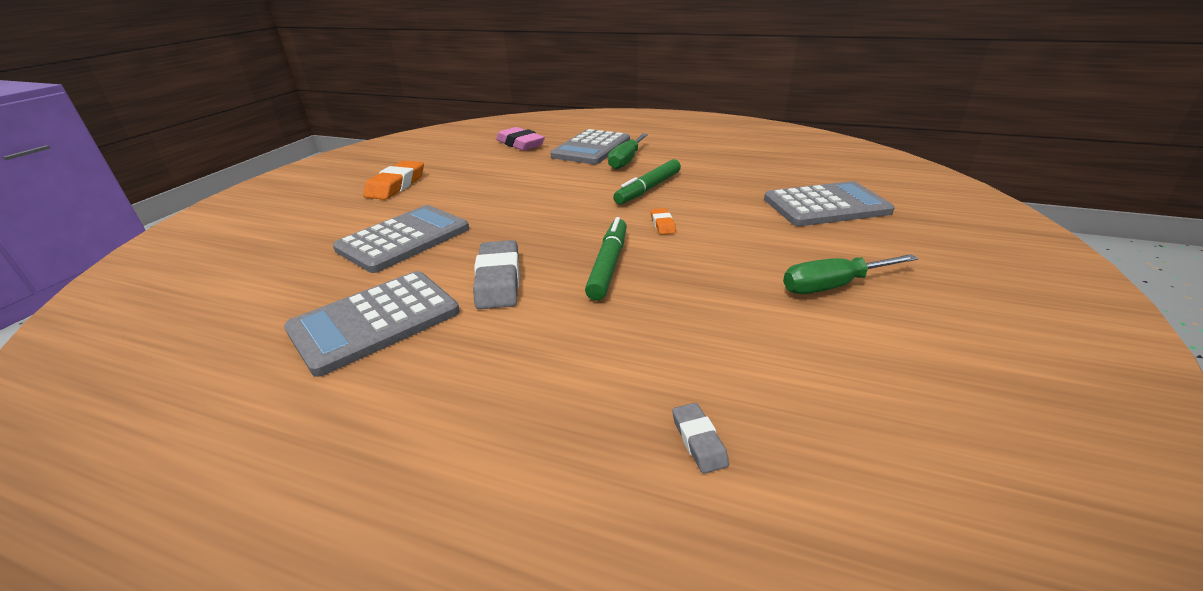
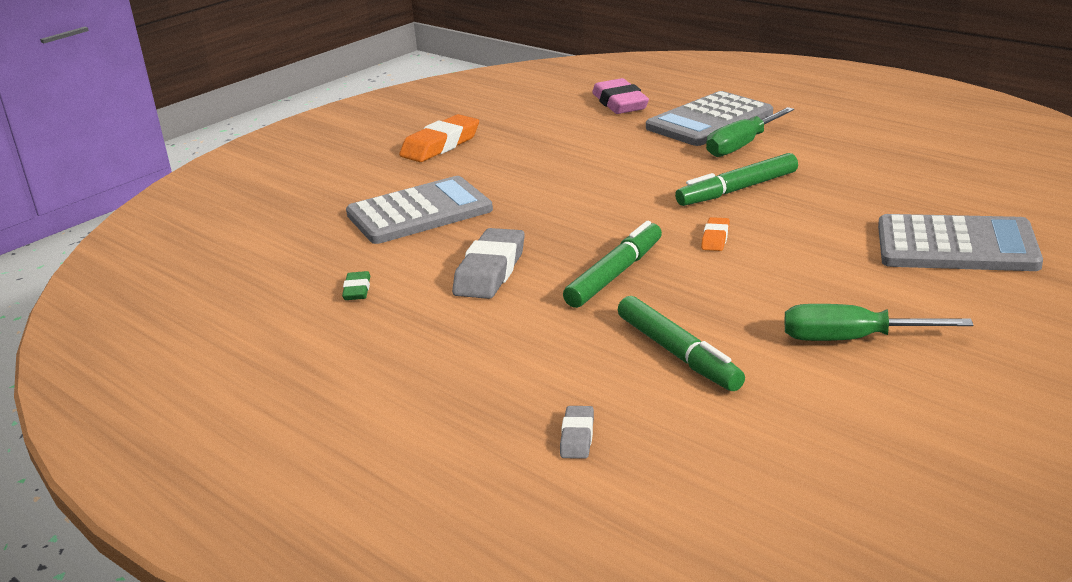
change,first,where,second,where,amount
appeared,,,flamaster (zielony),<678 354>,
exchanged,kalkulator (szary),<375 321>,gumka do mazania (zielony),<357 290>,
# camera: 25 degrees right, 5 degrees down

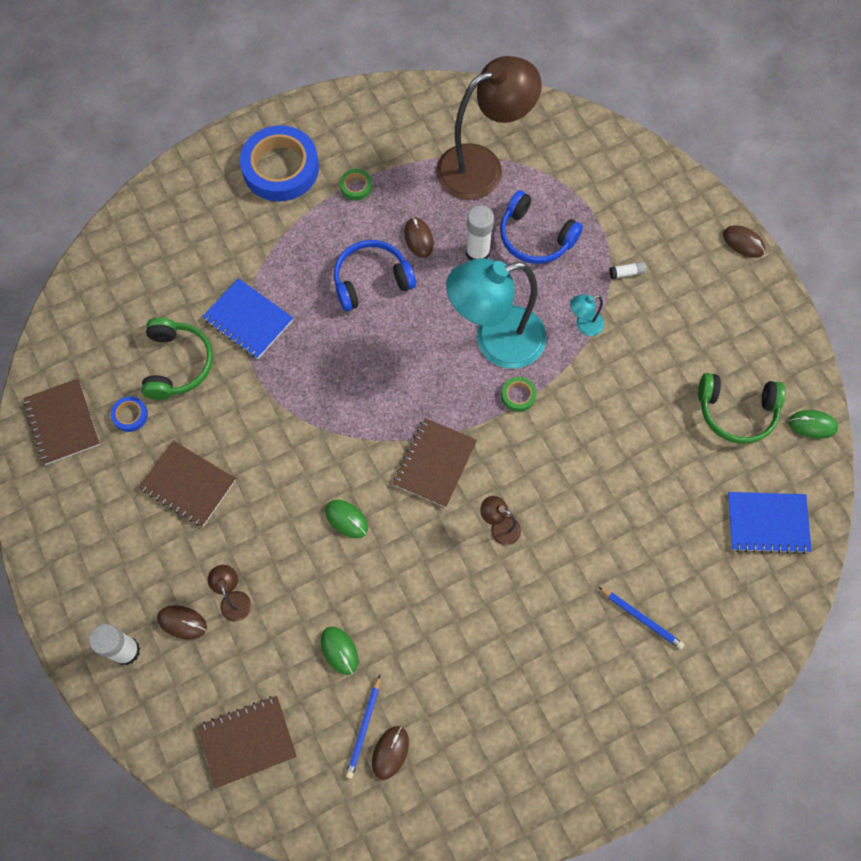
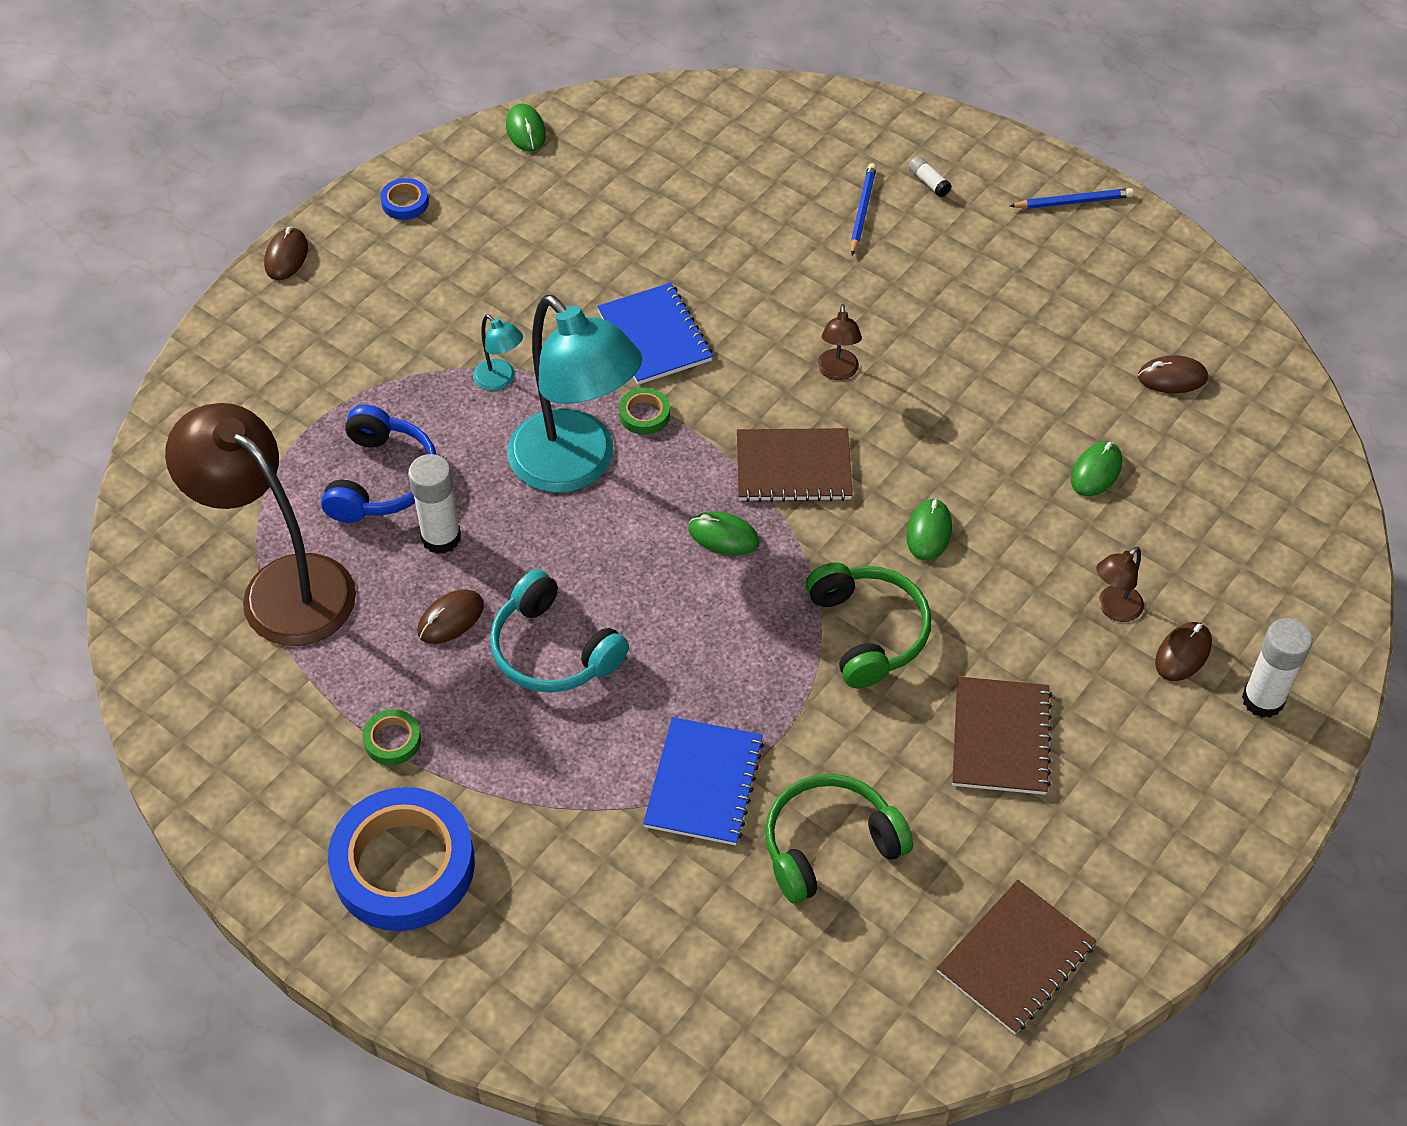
change,first,where,second,where,amount
missing,zeszyt (brązowy),<247 741>,,,
appeared,,,myszka (zielony),<723 536>,
relocated,taśma klejąca (niebieski),<130 415>,,<405 202>,
relocated,ołówek (niebieski),<364 728>,,<1073 202>,
relocated,klej w sztyfcie (biały),<626 273>,,<929 182>,
relocated,słuchawki (zielony),<736 412>,,<868 631>,
relocated,zeszyt (niebieski),<767 523>,,<655 336>,
colour,słuchawki (niebieski),<371 280>,słuchawki (turkusowy),<553 650>,
spun,myszka (brązowy),<182 622>,,<1183 653>,45 degrees clockwise
# camera: 115 degrees left, 15 degrees down

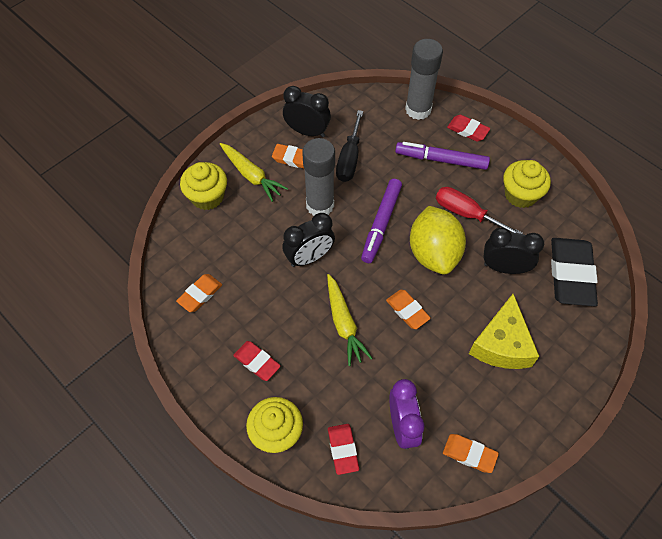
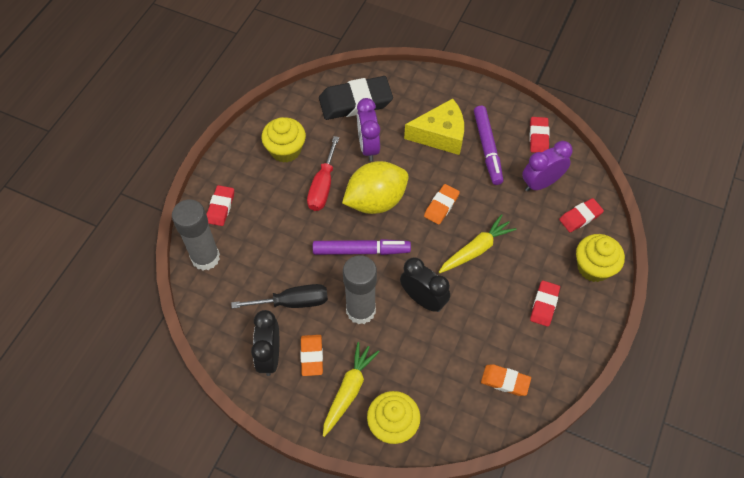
change,first,where,second,where,amount
relocated,flamaster (fioletowy),<441 160>,,<487 148>,
colour,gumka do mazania (pomarańczowy),<469 454>,gumka do mazania (czerwony),<538 137>,
colour,budzik (czarny),<504 267>,budzik (fioletowy),<368 147>,
# camera: 110 degrees left, 0 degrees up

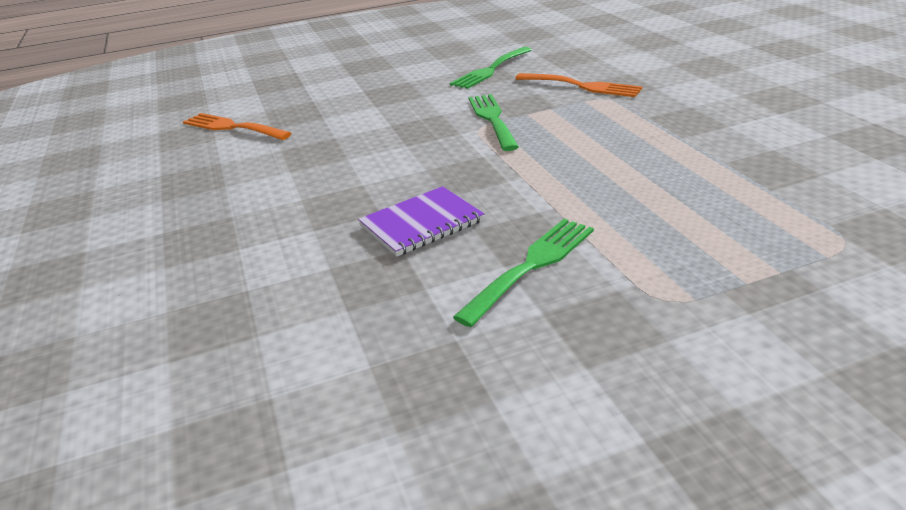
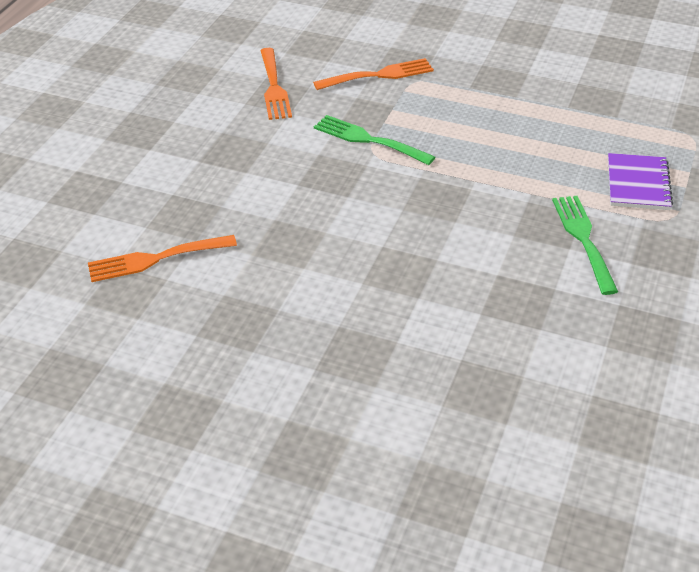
change,first,where,second,where,amount
relocated,zeszyt (fioletowy),<421 223>,,<638 184>,
colour,widelec (zielony),<490 70>,widelec (pomarańczowy),<274 87>,
# camera: 50 degrees left, 10 degrees up

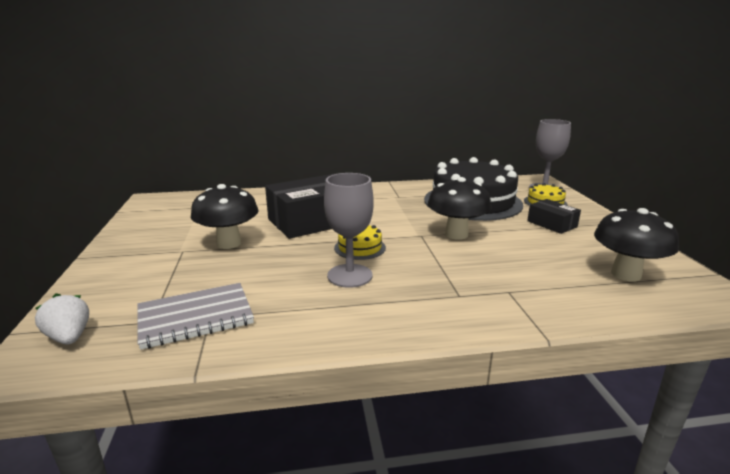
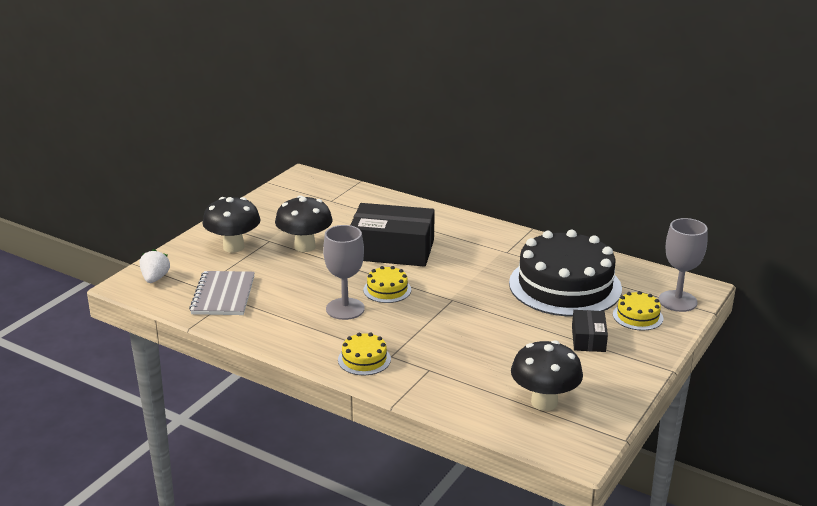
change,first,where,second,where,amount
appeared,,,tort (żółty),<364 359>,
relocated,grzyb (czarny),<456 234>,,<233 247>,
spun,zeszyt (szary),<195 317>,,<223 295>,75 degrees clockwise
# camera: 40 degrees right, 5 degrees up

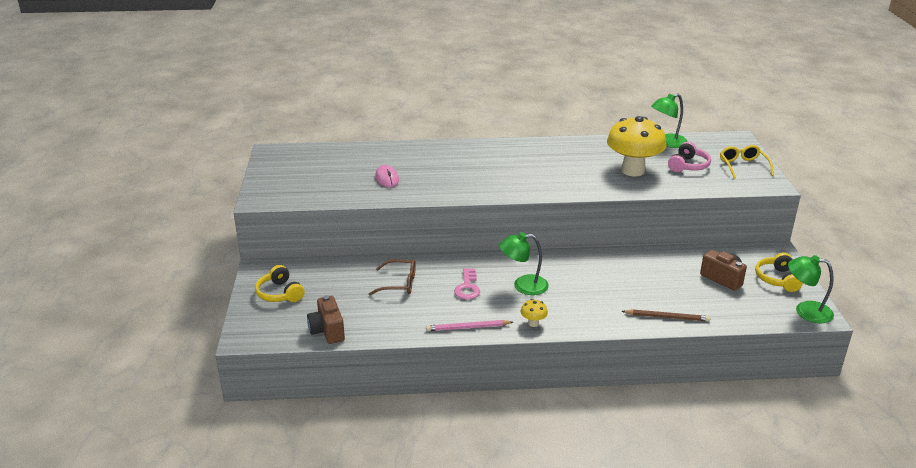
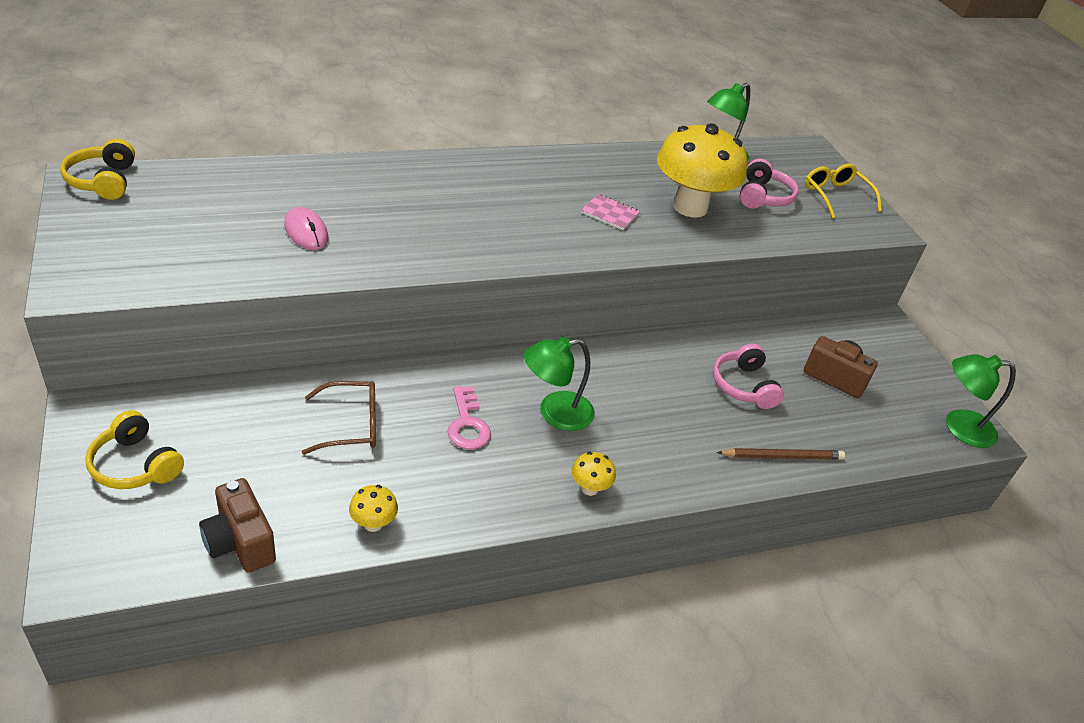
change,first,where,second,where,amount
missing,ołówek (różowy),<467 328>,,,
appeared,,,grzyb (żółty),<373 524>,
appeared,,,zeszyt (różowy),<610 213>,
appeared,,,słuchawki (różowy),<743 386>,
relocated,słuchawki (żółty),<777 279>,,<103 181>,
# camera: 20 degrees left, 10 degrees up

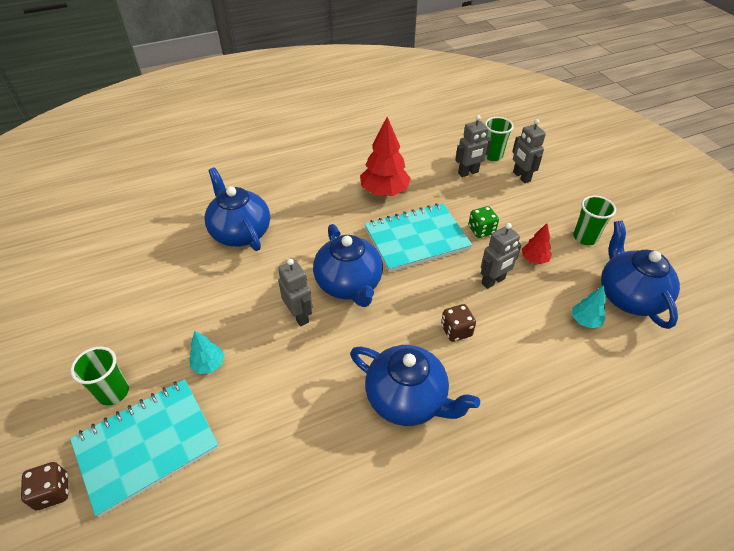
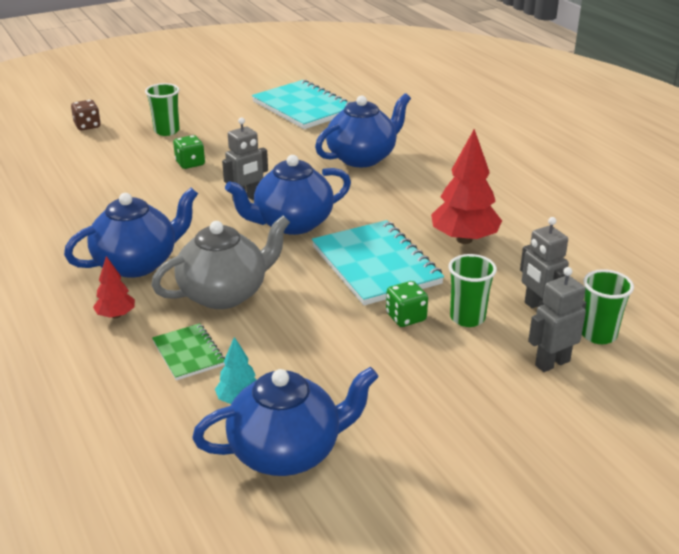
change,first,where,second,where,amount
missing,robot (szary),<493 281>,,,
appeared,,,zeszyt (zielony),<188 353>,
relocated,zeszyt (turkusowy),<147 445>,,<303 107>,
relocated,drzewko (czerwony),<534 259>,,<116 315>,
relocated,szklanka (zielony),<585 238>,,<467 318>,
exchanged,drzewko (turkusowy),<209 364>,kostka do gry (zielony),<190 163>,
exchanged,kostka do gry (brązowy),<456 330>,imbryk (szary),<225 294>,
spun,imbryk (niebieski),<407 399>,,<137 263>,150 degrees counterclockwise
# camera: 85 degrees right, 15 degrees down

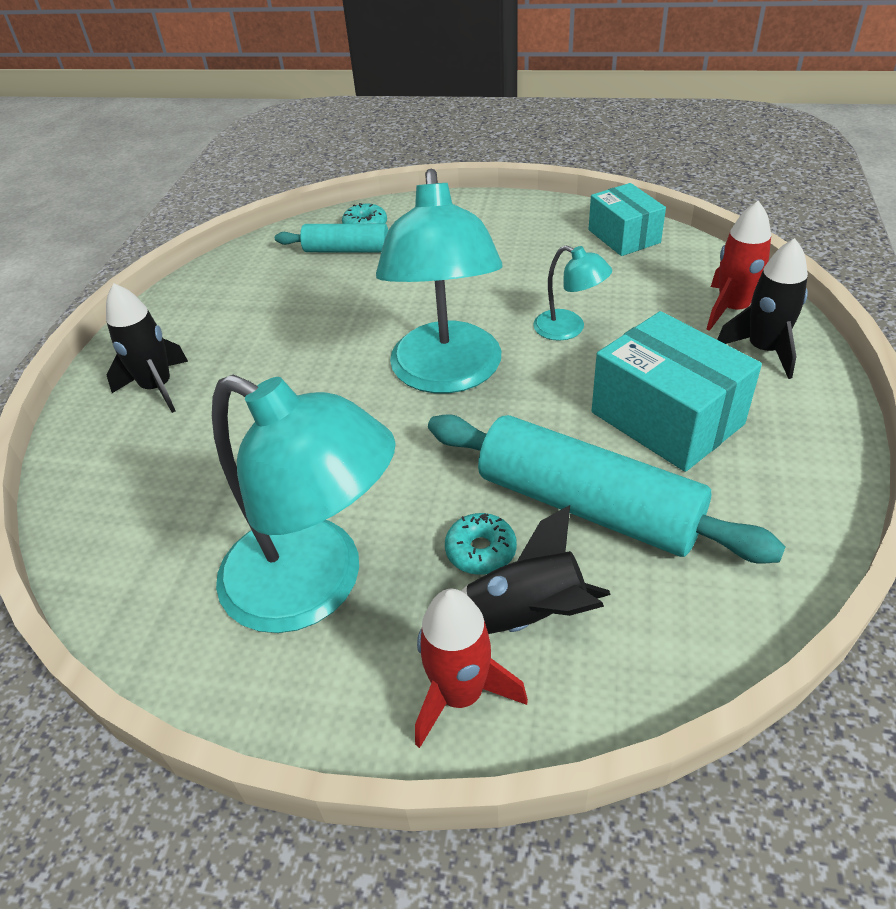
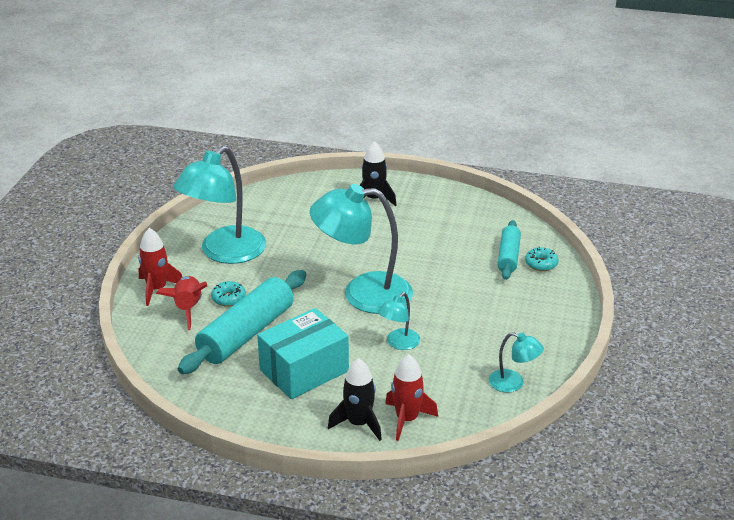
change,first,where,second,where,amount
exchanged,pudełko (turkusowy),<624 236>,lampka (turkusowy),<513 383>,
colour,rakieta (czarny),<526 616>,rakieta (czerwony),<187 309>,
# camera: 90 degrees right, 10 degrees down

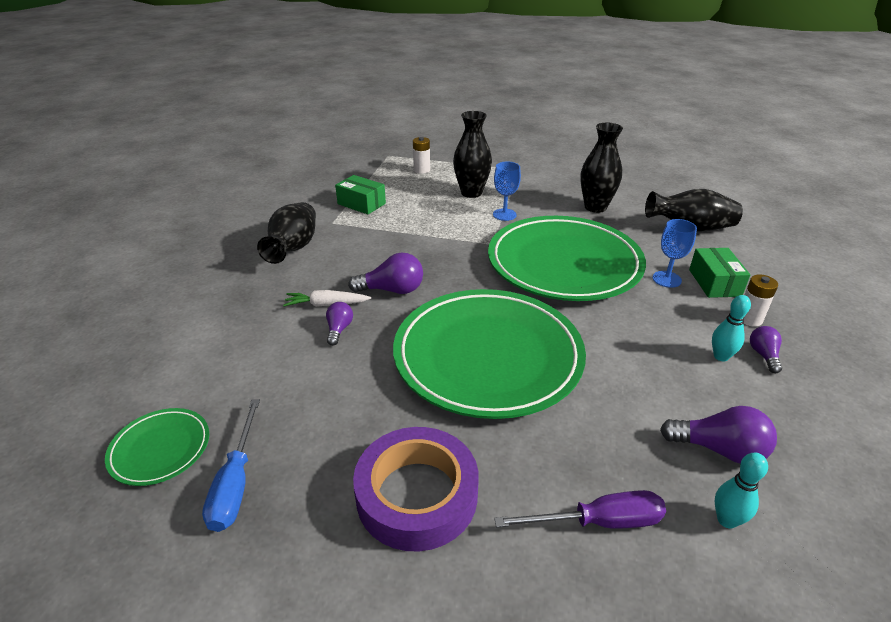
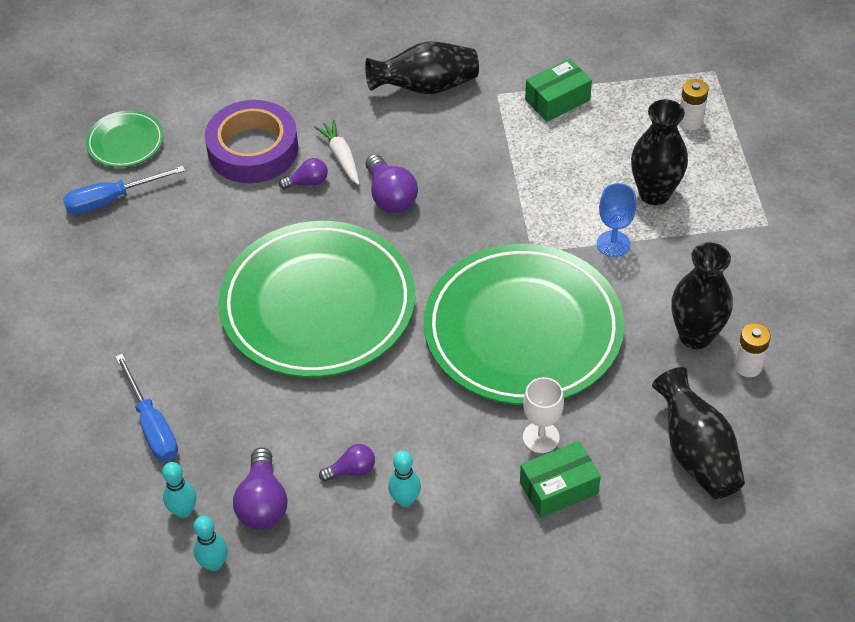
change,first,where,second,where,amount
appeared,,,kręgiel (turkusowy),<214 564>,
relocated,taśma klejąca (fioletowy),<417 495>,,<253 149>,
relocated,bateria (biały),<749 319>,,<748 366>,
relocated,żarówka (fioletowy),<763 355>,,<351 470>,
colour,śrubokręt (fioletowy),<598 522>,śrubokręt (niebieski),<152 425>,
colour,kielich (niebieski),<666 279>,kielich (biały),<541 437>,
spun,pudełko (zielony),<361 204>,,<557 100>,45 degrees clockwise
# camera: 70 degrees right, 15 degrees up

